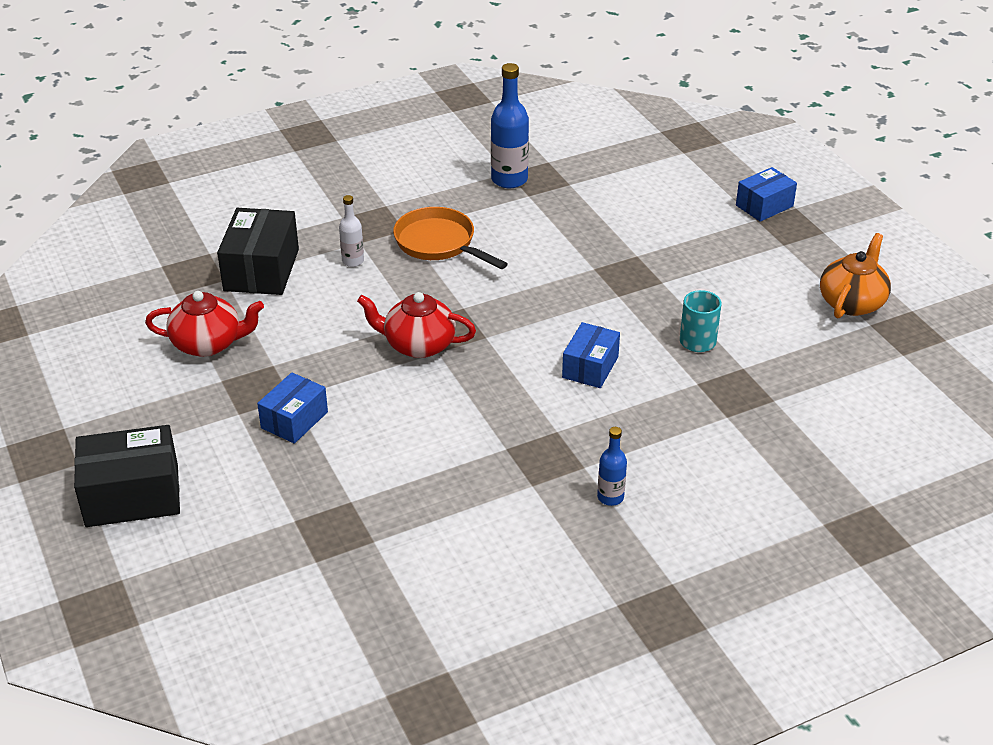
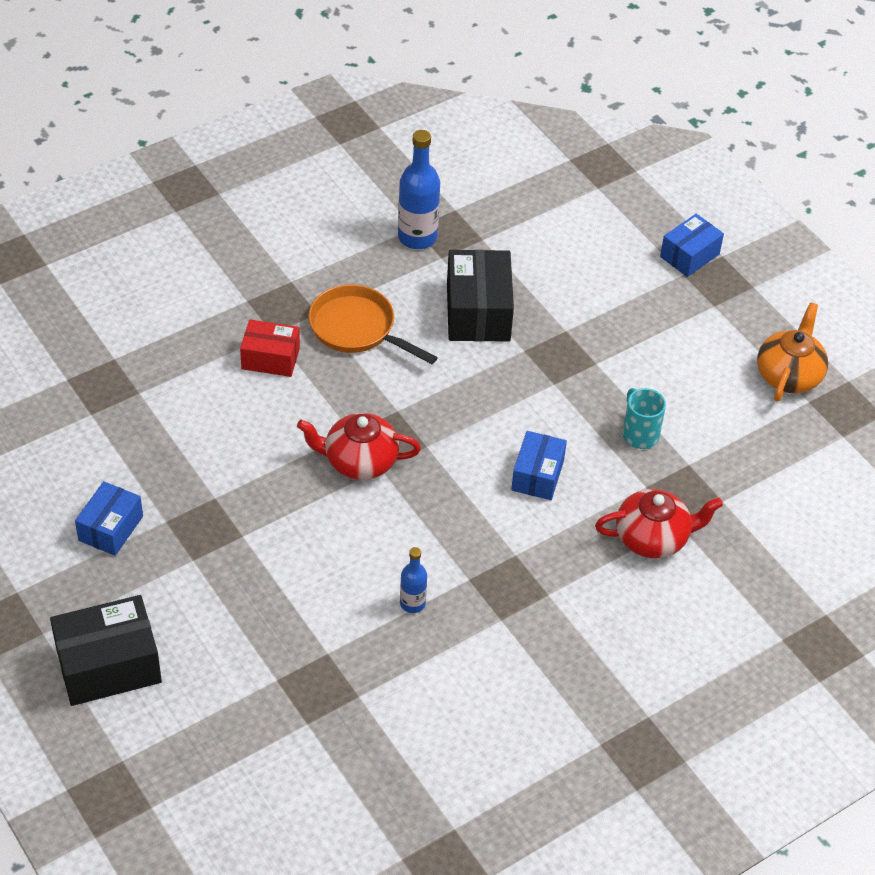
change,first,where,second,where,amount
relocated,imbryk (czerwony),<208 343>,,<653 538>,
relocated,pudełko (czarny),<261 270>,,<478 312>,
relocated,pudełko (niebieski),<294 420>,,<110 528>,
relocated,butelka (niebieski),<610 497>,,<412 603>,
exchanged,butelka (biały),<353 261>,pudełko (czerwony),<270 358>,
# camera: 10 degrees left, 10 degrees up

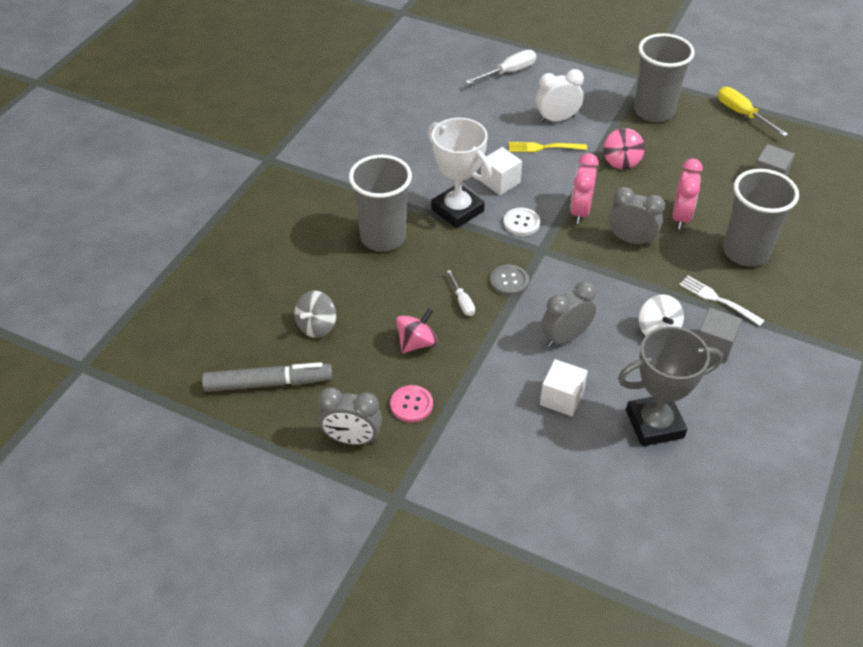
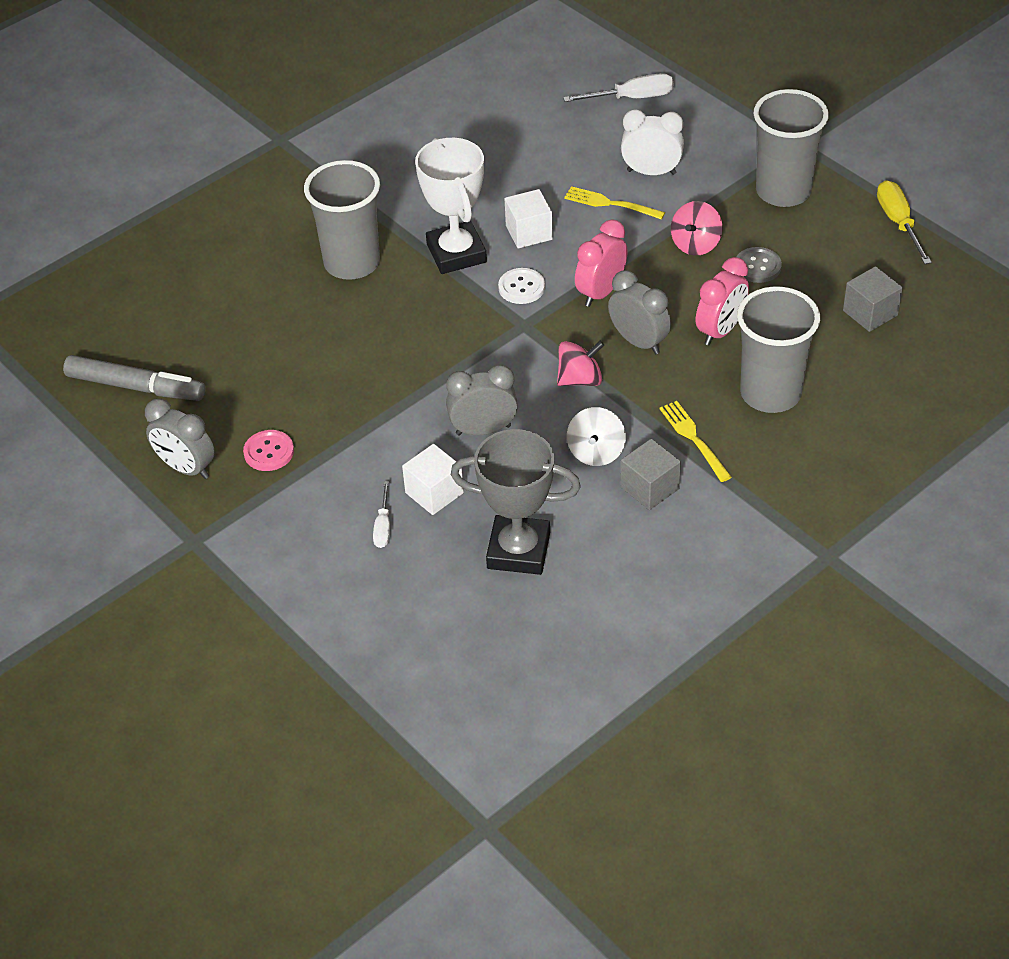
change,first,where,second,where,amount
missing,bączek (szary),<317 326>,,,
relocated,bączek (różowy),<416 343>,,<580 379>,
relocated,śrubokręt (biały),<462 301>,,<383 526>,
relocated,guzik (szary),<509 281>,,<757 266>,
colour,widelec (biały),<718 300>,widelec (żółty),<693 439>,
# camera: 25 degrees right, 0 degrees up

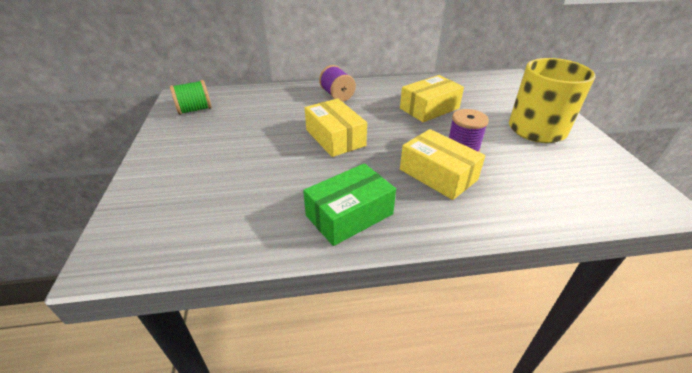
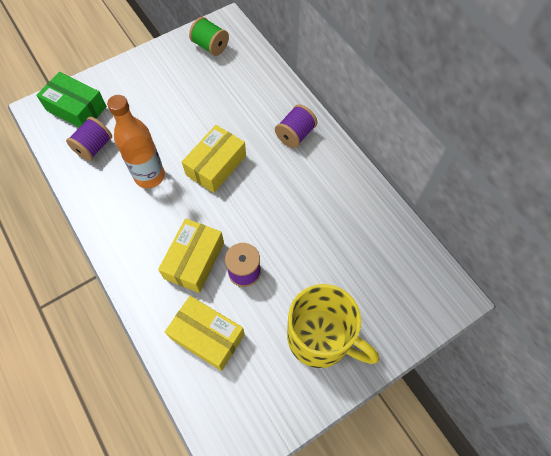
change,first,where,second,where,amount
appeared,,,szpulka (fioletowy),<94 147>,
appeared,,,butelka (pomarańczowy),<149 176>,
relocated,pudełko (zielony),<349 215>,,<76 108>,
relocated,pudełko (żółty),<429 108>,,<207 336>,
# camera: 65 degrees right, 25 degrees up

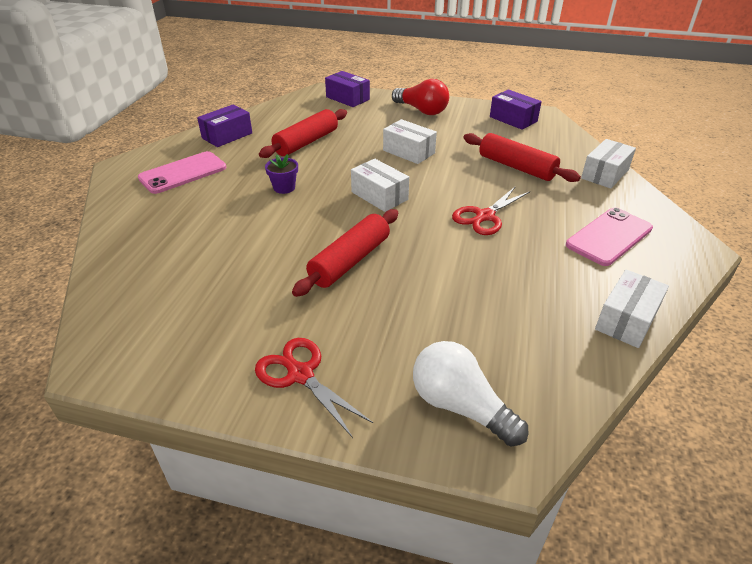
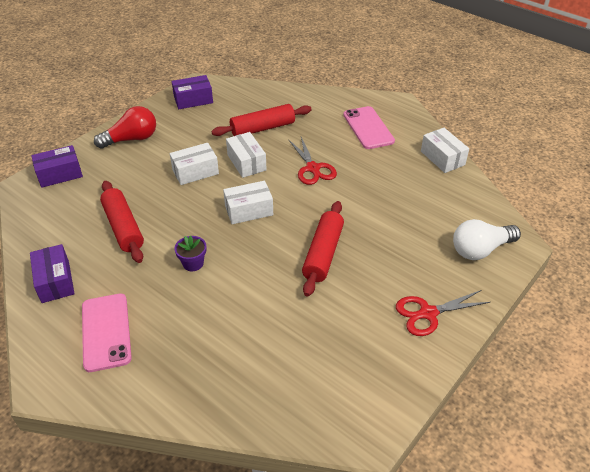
change,first,where,second,where,amount
relocated,pudełko (biały),<605 174>,,<246 162>,
spun,wałek do ciasta (czerwony),<350 261>,,<323 253>,45 degrees clockwise
# camera: 65 degrees left, 5 degrees up

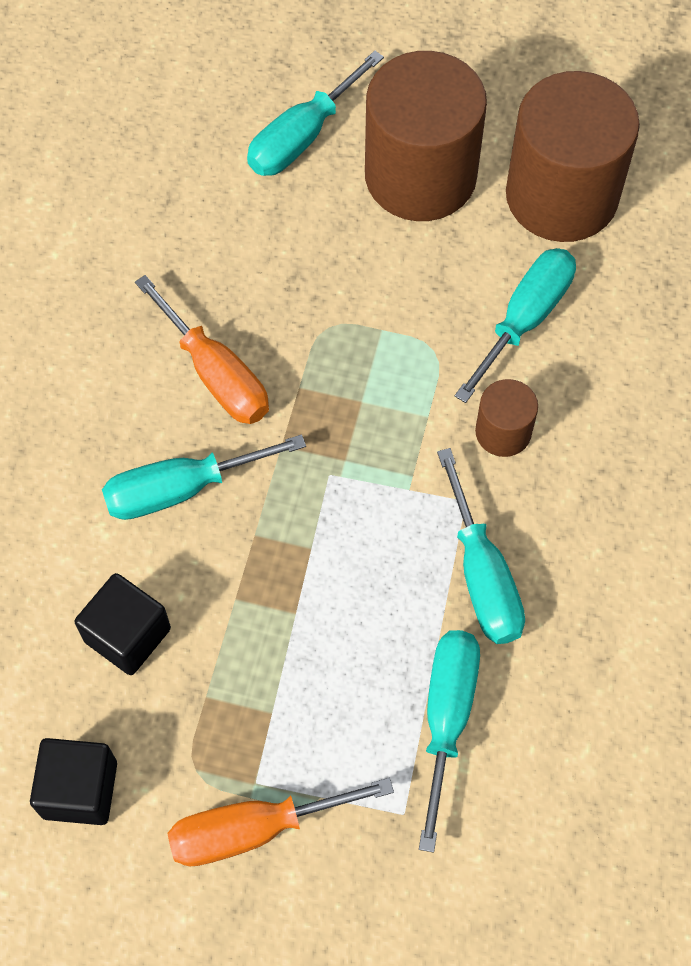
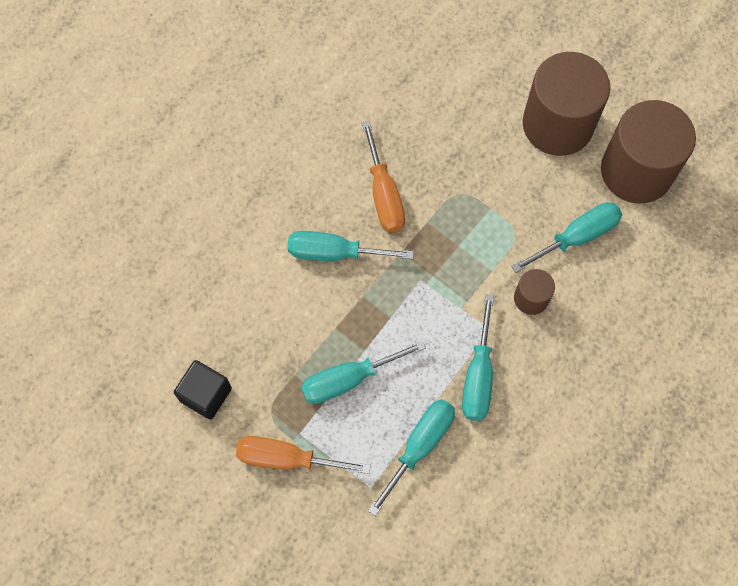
change,first,where,second,where,amount
missing,sześcian (czarny),<127 635>,,,
relocated,śrubokręt (turkusowy),<302 137>,,<348 379>,
# camera: 25 degrees right, 5 degrees up

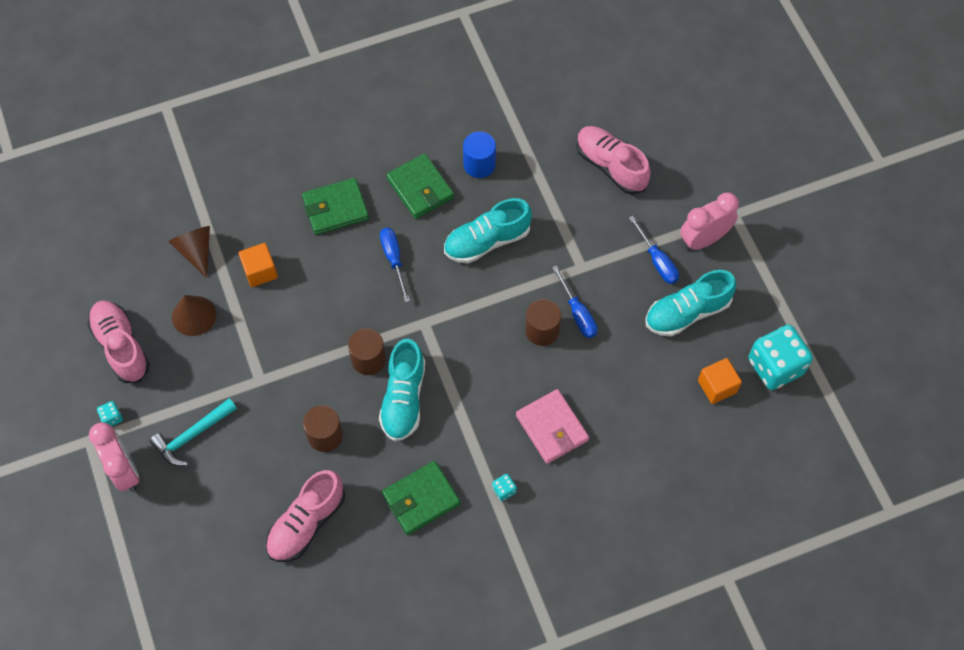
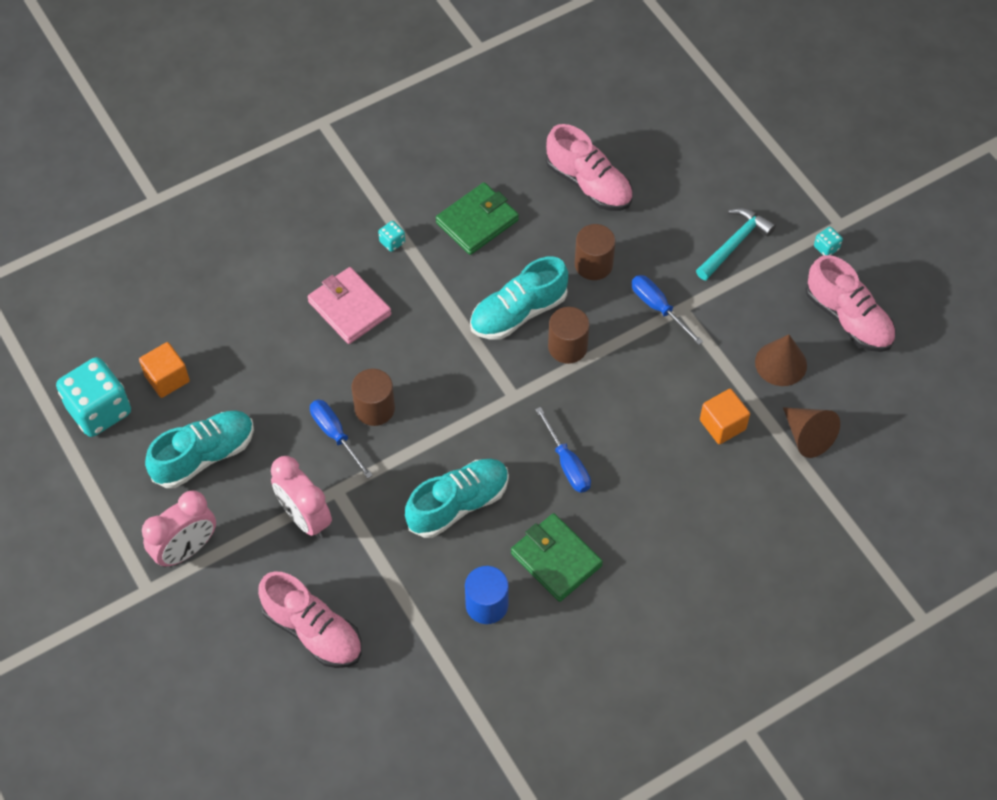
change,first,where,second,where,amount
missing,portfel (zielony),<335 208>,,,
relocated,budzik (różowy),<124 470>,,<305 517>,
relocated,śrubokręt (niebieski),<657 261>,,<658 308>,
spun,but (różowy),<306 523>,,<589 184>,105 degrees clockwise
spun,but (turkusowy),<403 399>,,<518 313>,120 degrees counterclockwise
# camera: 170 degrees right, 5 degrees down

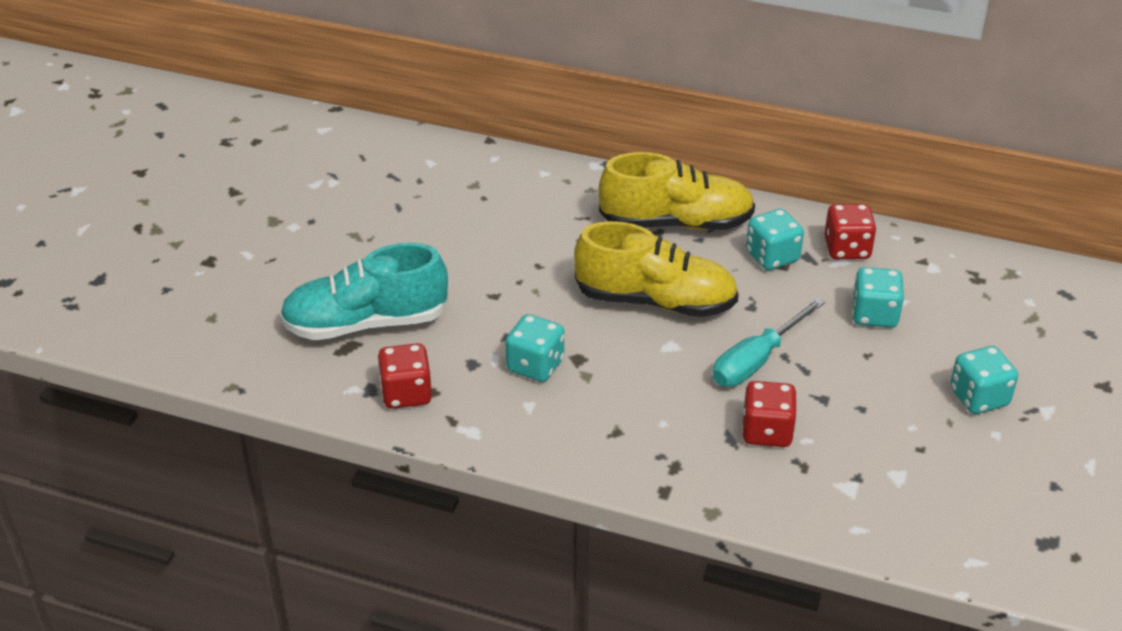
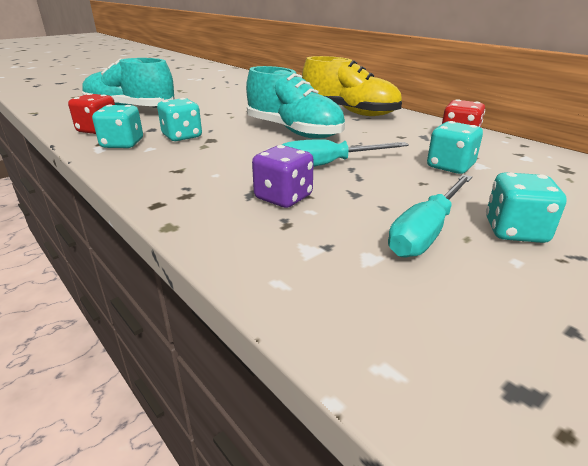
change,first,where,second,where,amount
appeared,,,śrubokręt (turkusowy),<426 232>,
relocated,kostka do gry (turkusowy),<772 257>,,<122 144>,
colour,but (żółty),<655 301>,but (turkusowy),<294 131>,
colour,kostka do gry (czerwony),<767 432>,kostka do gry (fioletowy),<283 197>,
# camera: 30 degrees right, 10 degrees down

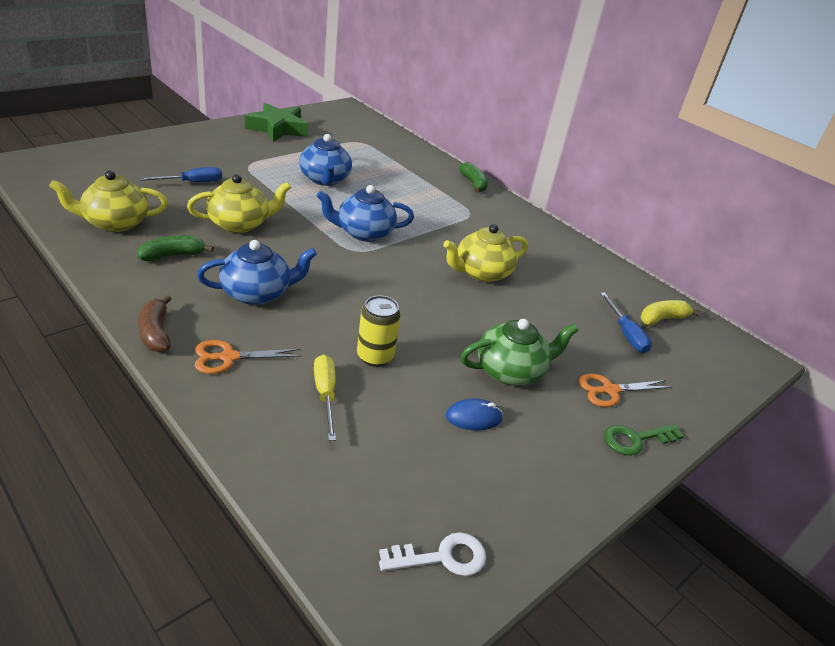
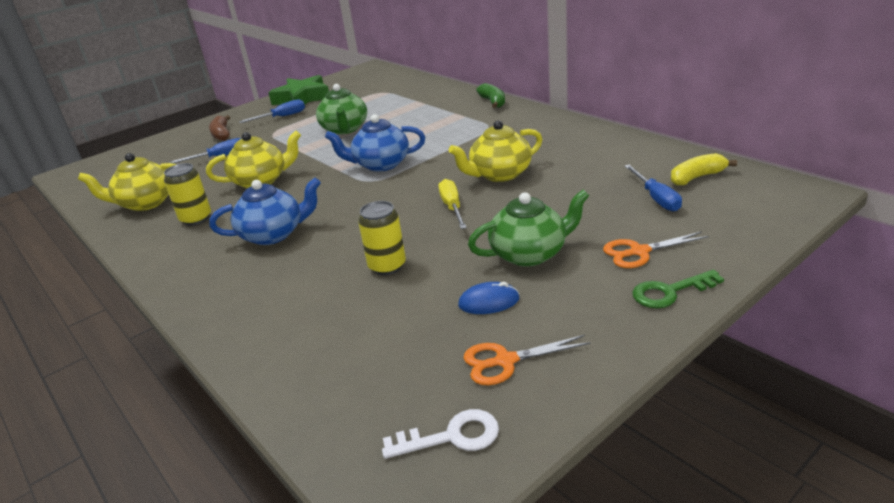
change,first,where,second,where,amount
appeared,,,śrubokręt (niebieski),<282 117>,
relocated,banan (brązowy),<155 333>,,<222 134>,
relocated,nożyczki (pomarańczowy),<228 357>,,<505 361>,
relocated,śrubokręt (żółty),<325 394>,,<452 207>,
exchanged,banan (zielony),<173 255>,puszka (żółty),<196 219>,
colour,imbryk (niebieski),<325 180>,imbryk (zielony),<345 129>,
# camera: 10 degrees right, 5 degrees down

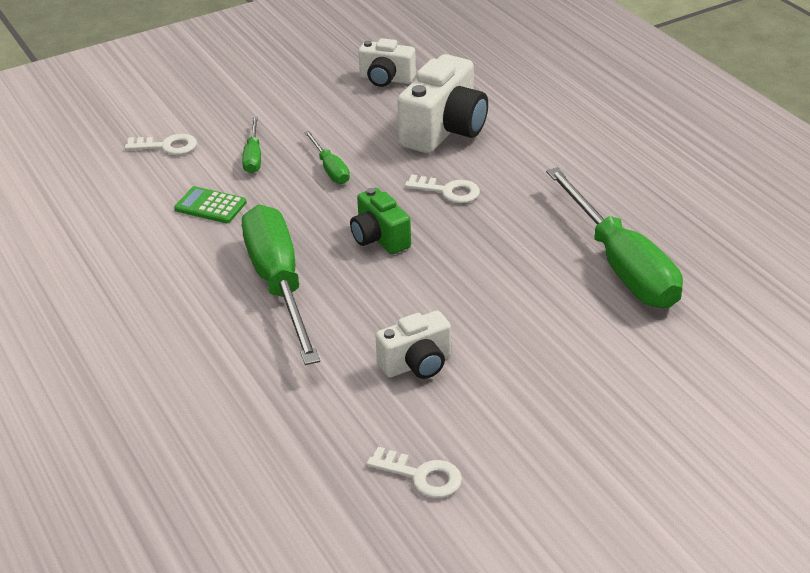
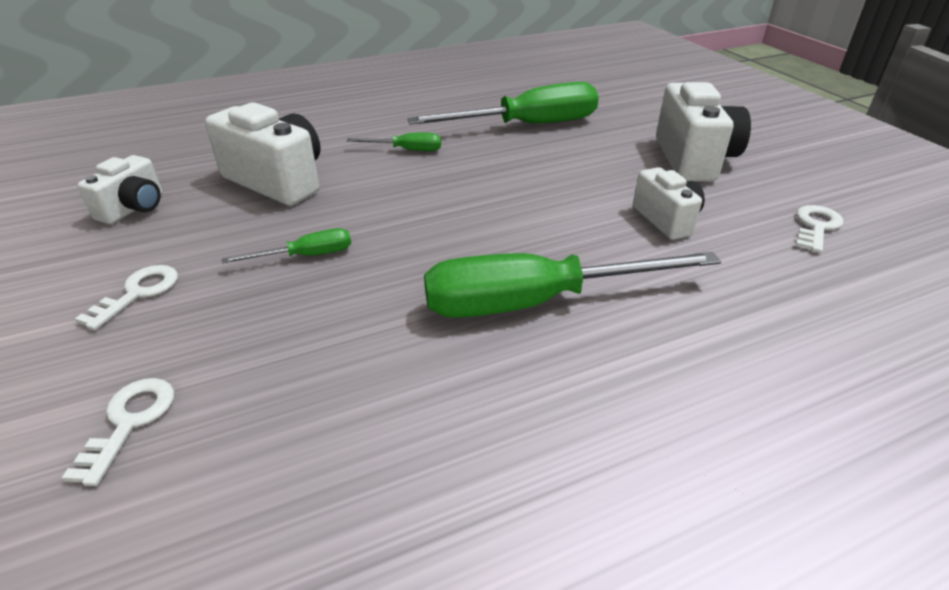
change,first,where,second,where,amount
missing,kalkulator (zielony),<210 206>,,,
missing,aparat fotograficzny (zielony),<379 238>,,,
appeared,,,aparat fotograficzny (biały),<693 159>,
relocated,śrubokręt (zielony),<253 157>,,<406 150>,
relocated,klucz (biały),<448 191>,,<138 293>,
# camera: 85 degrees left, 0 degrees up

